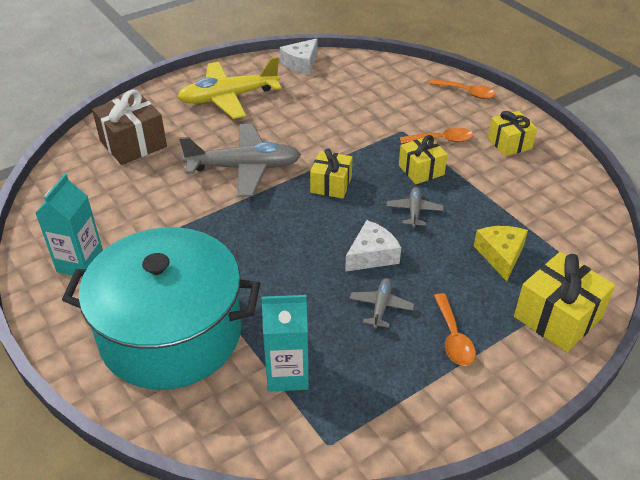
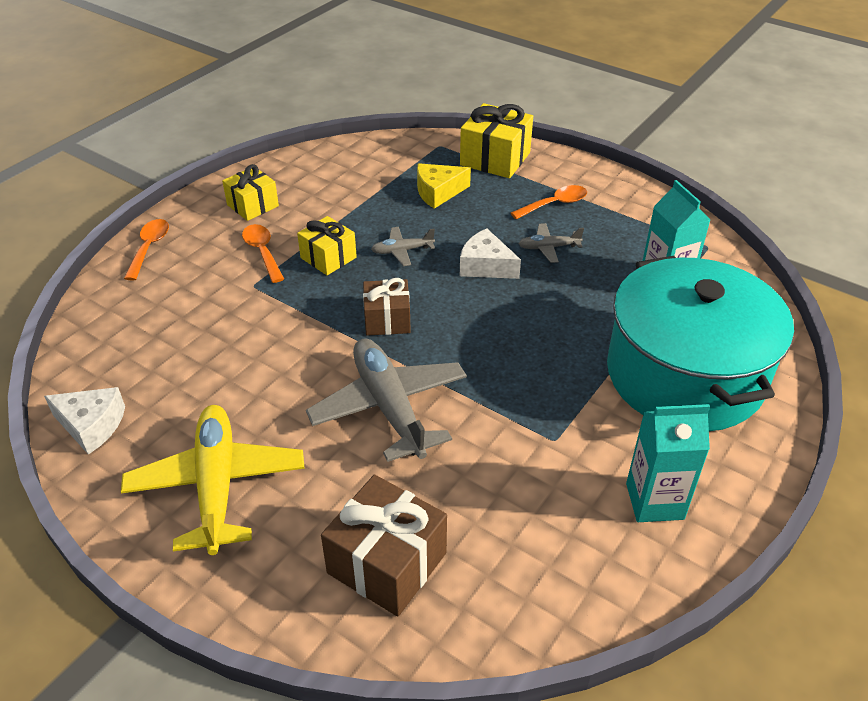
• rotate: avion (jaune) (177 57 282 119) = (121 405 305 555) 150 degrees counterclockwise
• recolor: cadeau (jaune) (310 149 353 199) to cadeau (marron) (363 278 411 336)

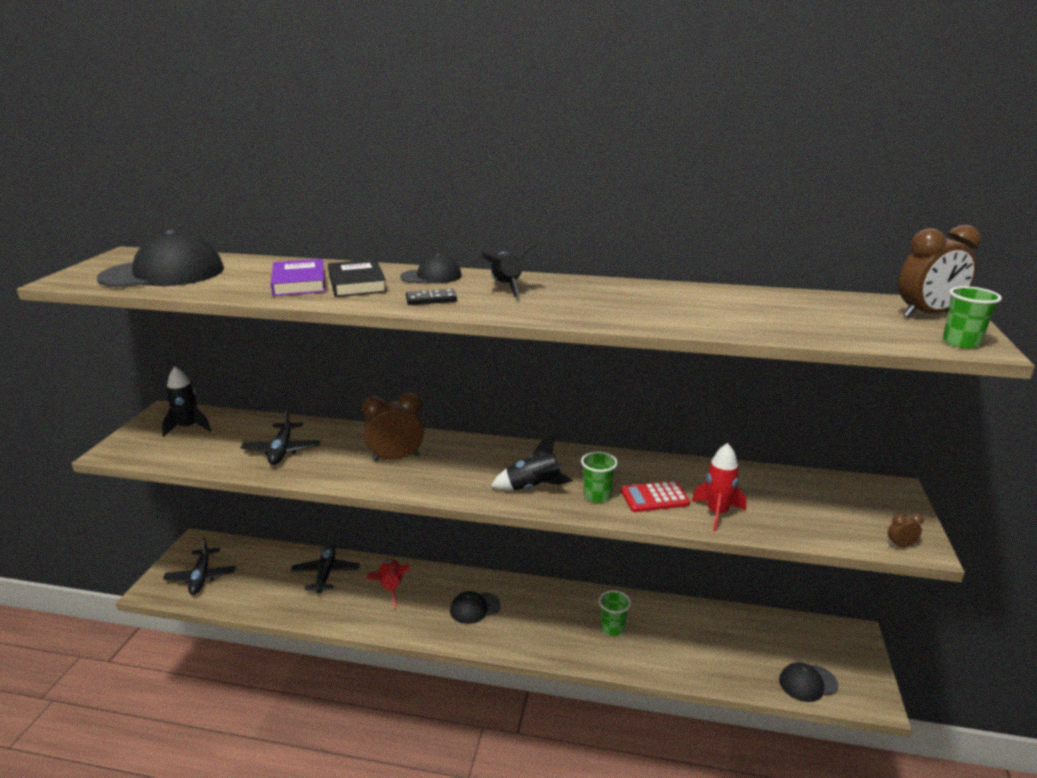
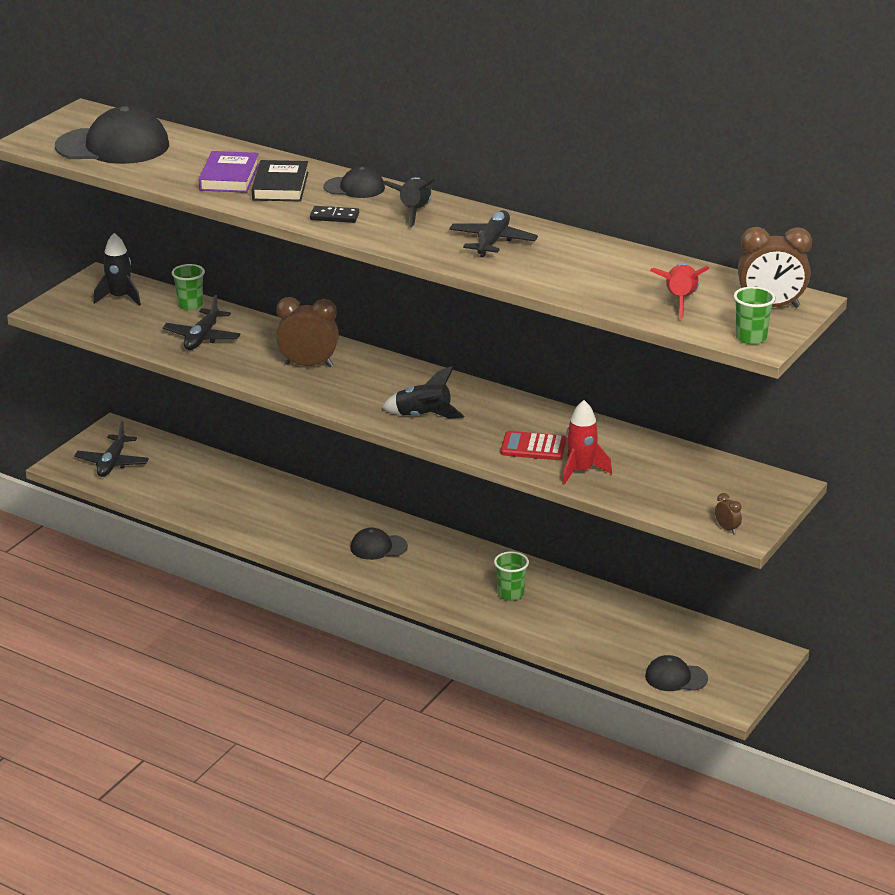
• move: gobelet (vert) (581 452 618 503) to (172 264 205 310)
• rotate: réveil (marron) (888 513 924 547) = (715 493 742 534) 45 degrees clockwise
• move: avion (noir) (291 545 360 593) to (449 210 538 257)
• move: fusée (rouge) (366 559 410 608) to (650 263 710 319)

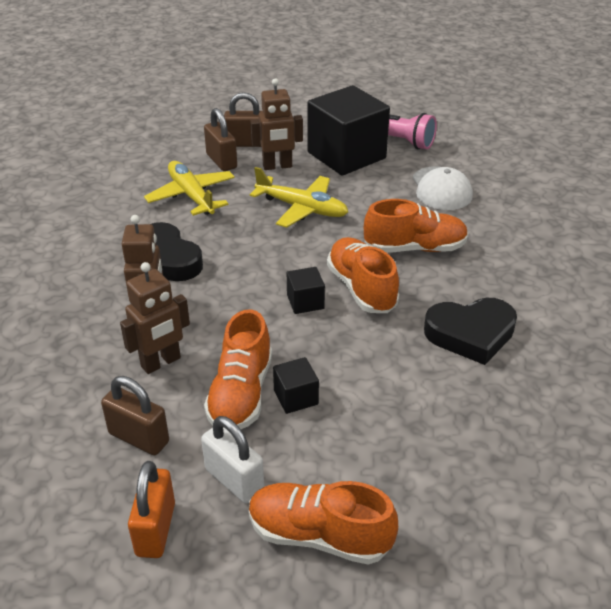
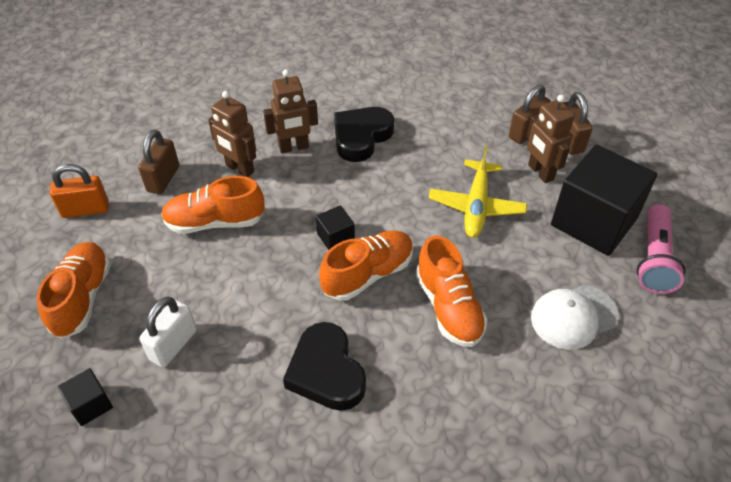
• delete: avion (jaune) (144 161 235 216)
• move: cube (noir) (273 357 319 414) to (58 368 113 426)
• move: cadenas (blanc) (201 416 264 504) to (139 297 197 368)

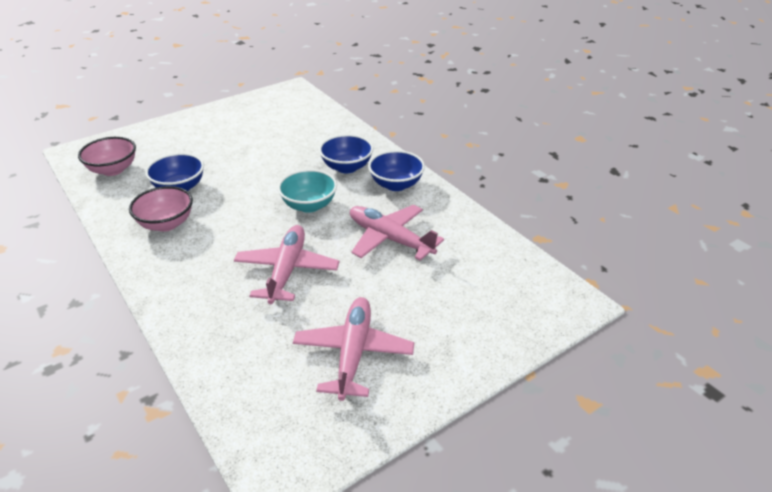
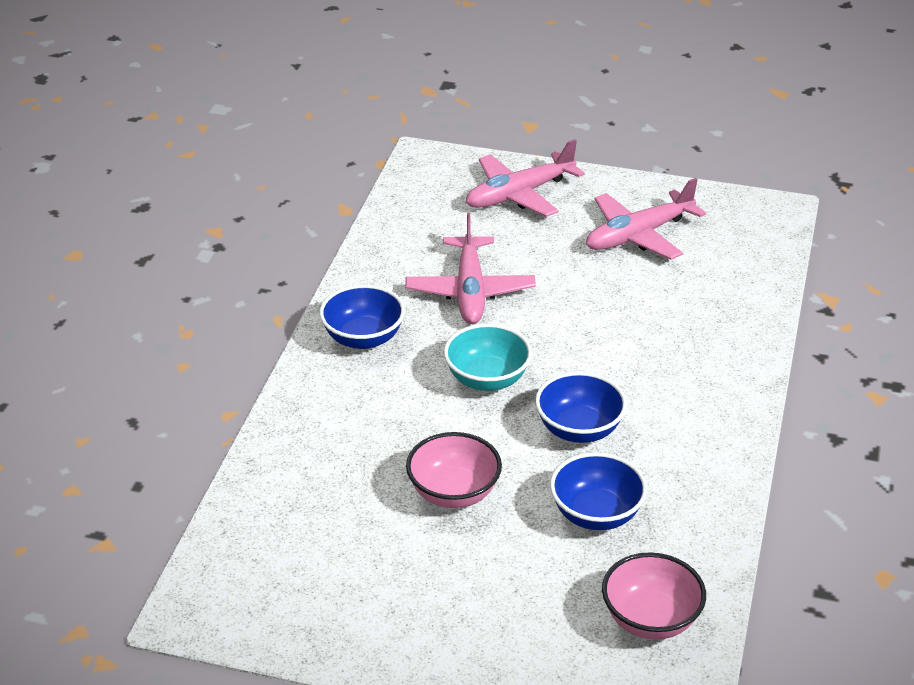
• move: bol (bleu) (319 134 373 173) to (535 372 627 443)
• move: bol (rose) (129 186 193 232) to (406 432 502 508)
• move: avion (rose) (234 225 340 304) to (466 139 585 217)

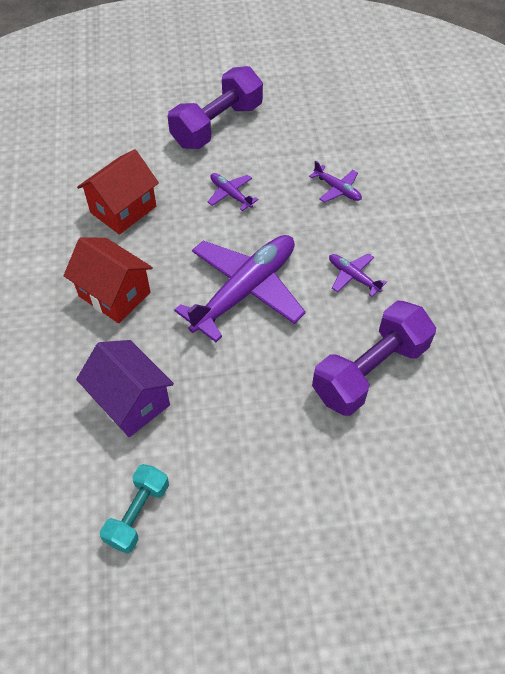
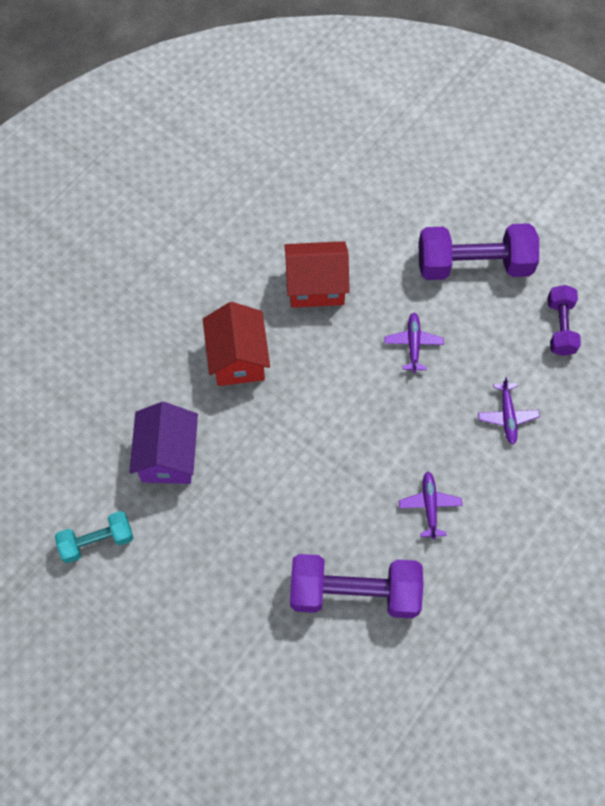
• delete: avion (violet) (174 235 306 342)
• insert: haltère (violet) (548 285 581 356)

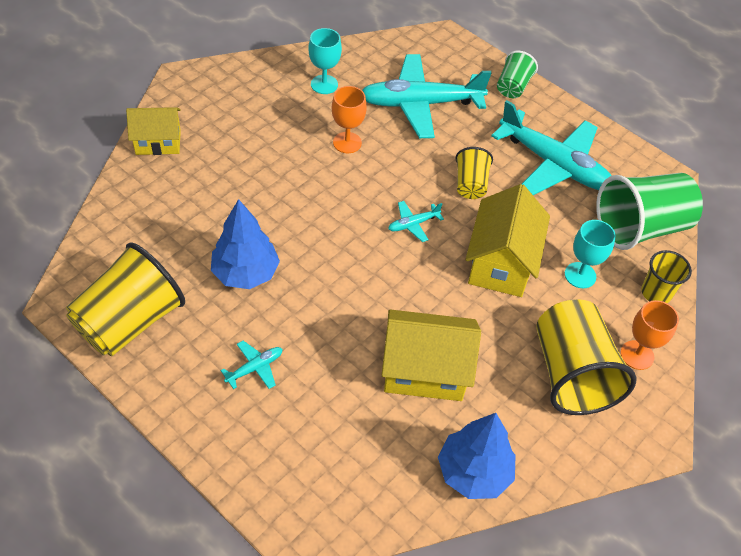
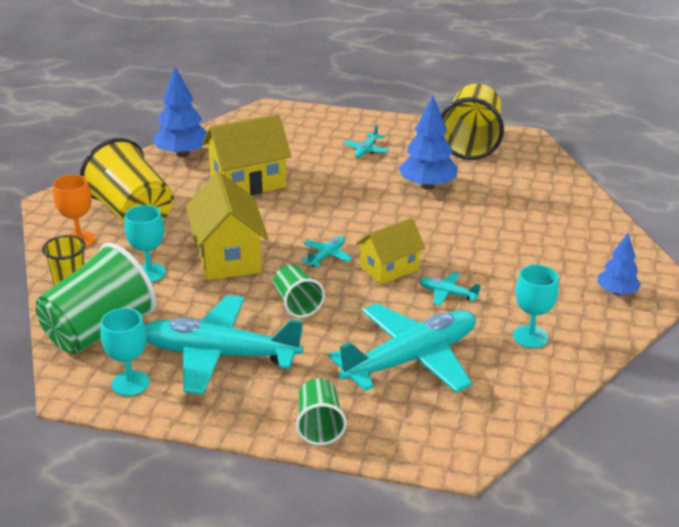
• replace: verre à pied (orange) (332 86 367 153) to avion (turquoise) (419 272 481 306)
• move: maison (jaune) (126 107 181 155) to (356 218 425 285)
• recolor: gobelet (jaune) (455 147 493 199) to gobelet (vert) (273 264 325 318)
• insert: arbre (bleu) (598 233 641 295)
• insert: verre à pied (turquoise) (101 308 149 396)

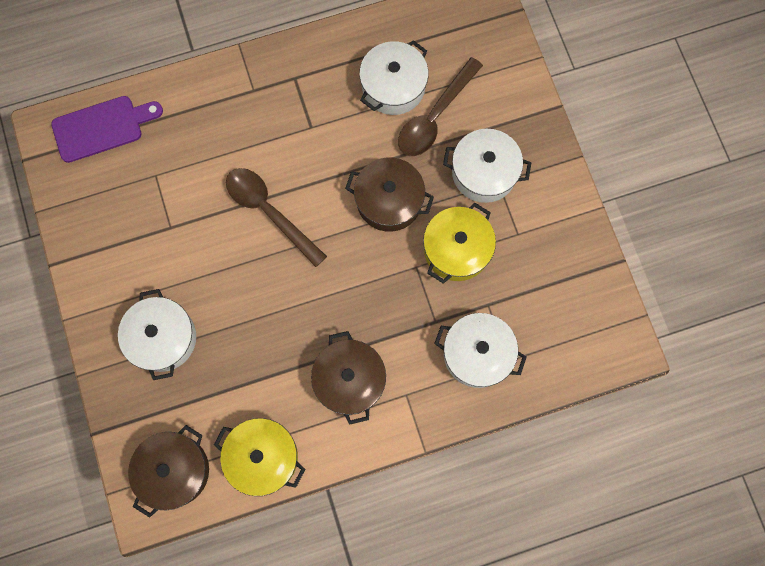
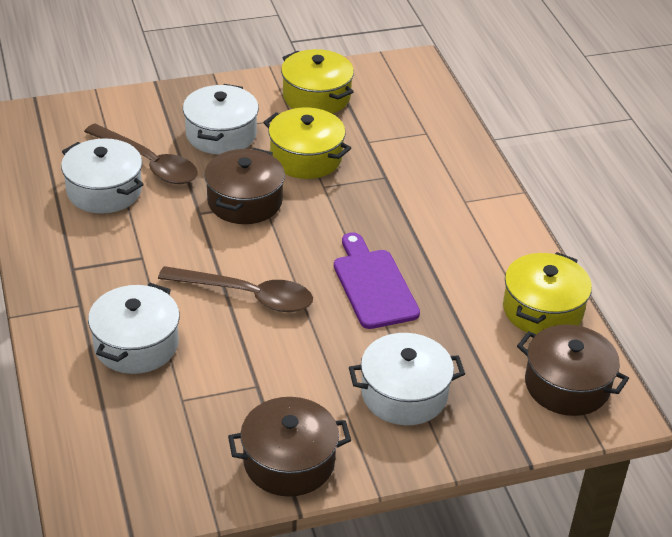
• move: planche à découper (violet) (51 96 163 163) to (334 232 420 329)
• rotate: cuillère (marron) (226 168 327 267) = (158 266 313 312) 120 degrees counterclockwise
• move: marmite (blanc) (434 313 527 388) to (88 283 180 374)
• move: marmite (marron) (311 331 386 425) to (228 397 351 497)
• insert: marmite (jaune) (281 49 354 114)

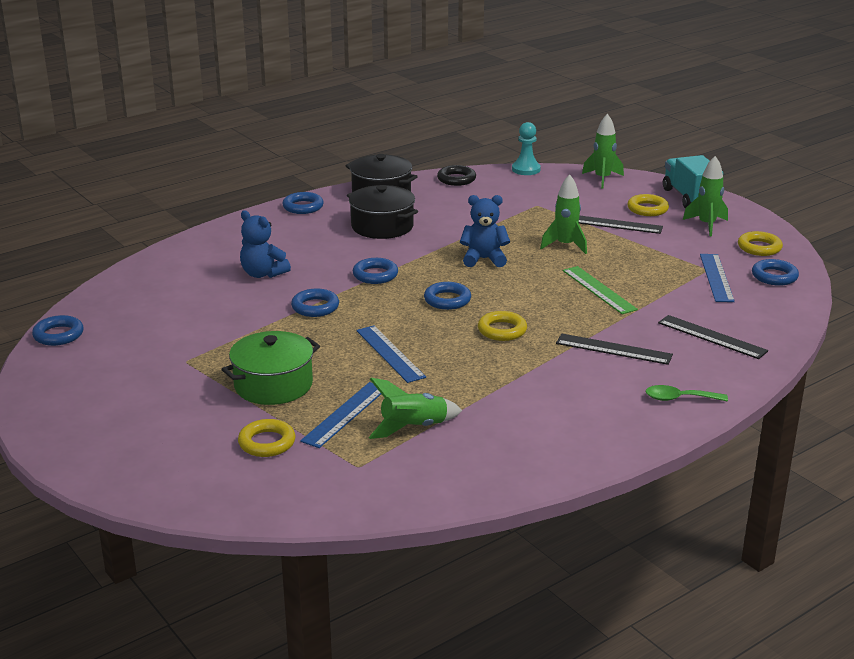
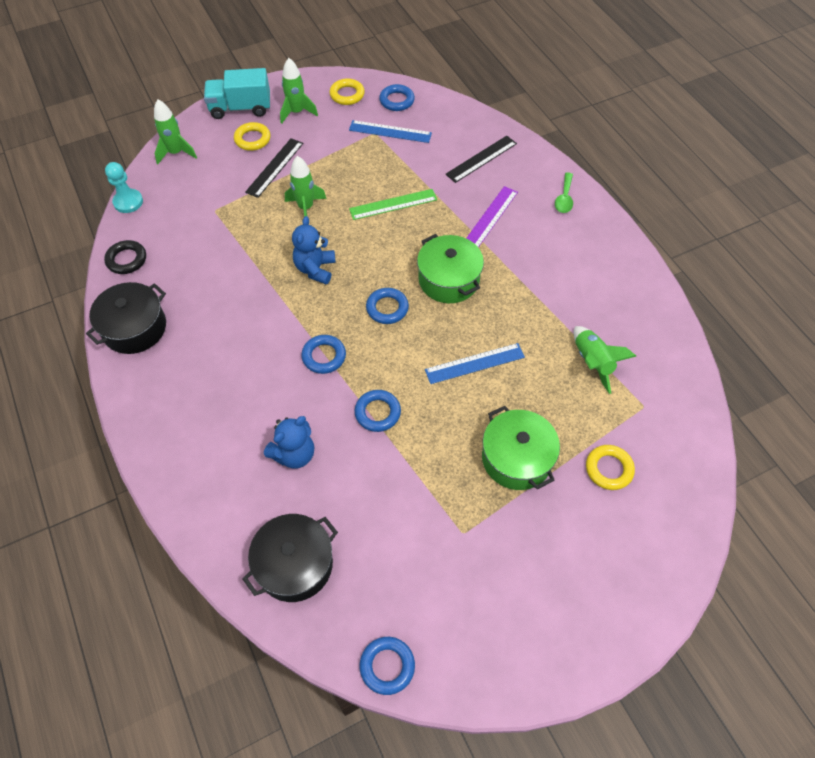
• move: marmite (noir) (347 185 418 239) to (243 514 338 602)
• delete: anneau (bleu) (282 192 324 214)
• replace: anneau (jaune) (478 311 527 341) to marmite (vert) (417 234 484 303)
• recolor: règle (noir) (556 334 673 365) to règle (violet) (466 186 518 248)
• delete: règle (bleu) (300 382 381 448)

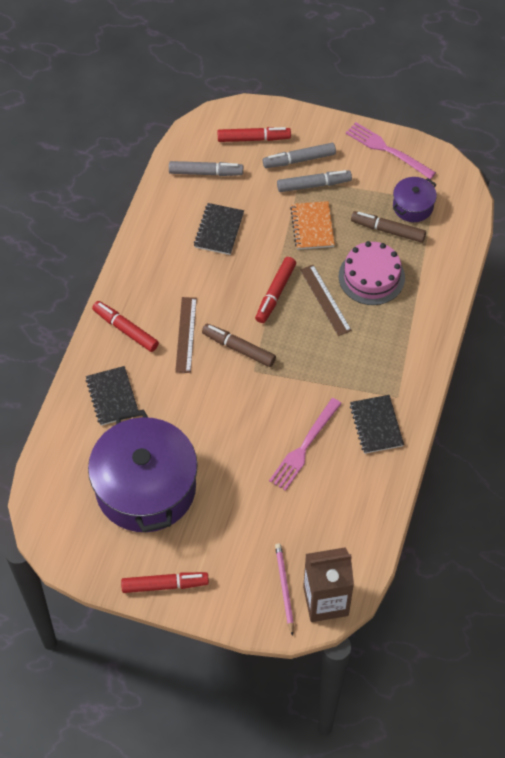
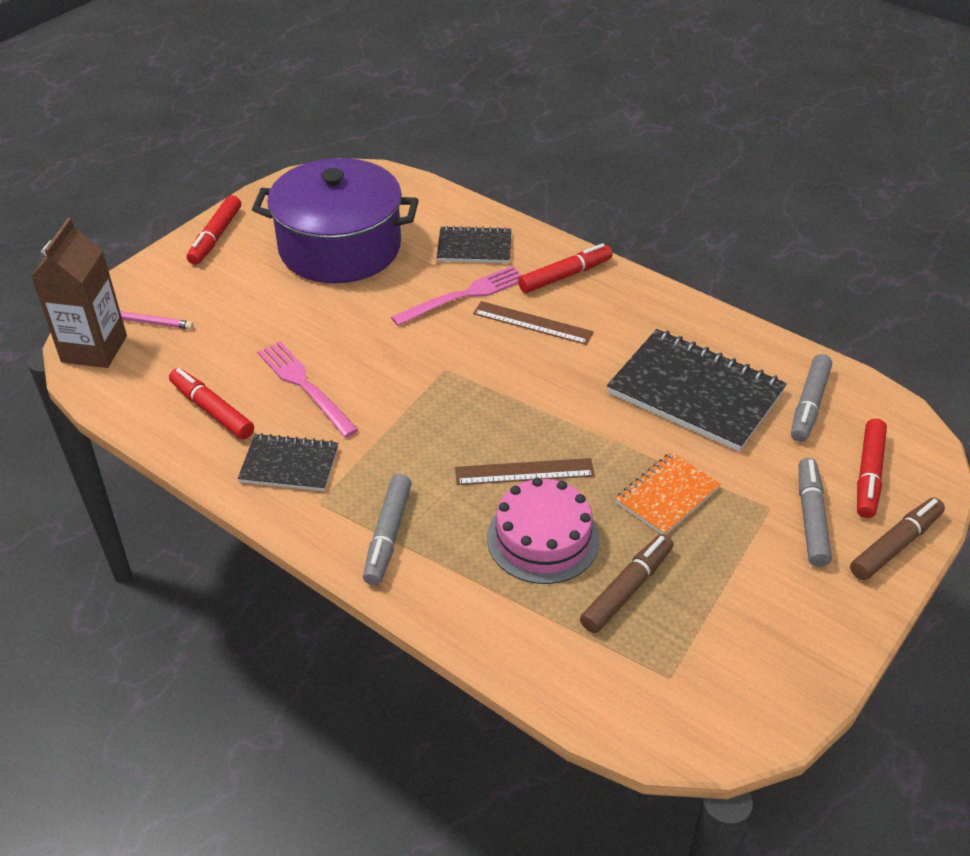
• move: fourchette (rose) (346 122 436 179) to (391 266 522 326)
• move: feutre (gris) (277 170 352 192) to (363 474 412 585)
• delete: marmite (violet) (393 177 437 222)
• rotate: carnet (orange) (290 201 335 250) = (615 452 721 535) 60 degrees counterclockwise
• resize: carnet (noir) (194 203 244 255) = (607 329 787 452) x1.79
• move: feutre (rouge) (255 257 296 323) to (169 368 254 440)
• move: feutre (marron) (202 324 276 367) to (850 498 945 580)

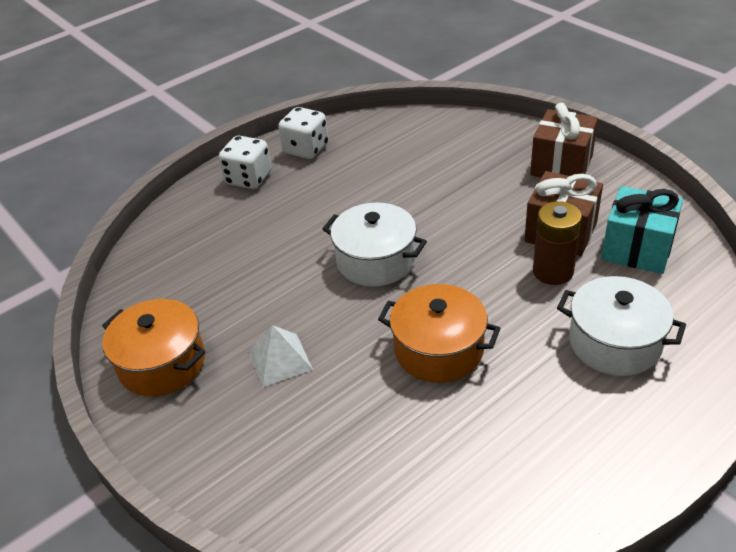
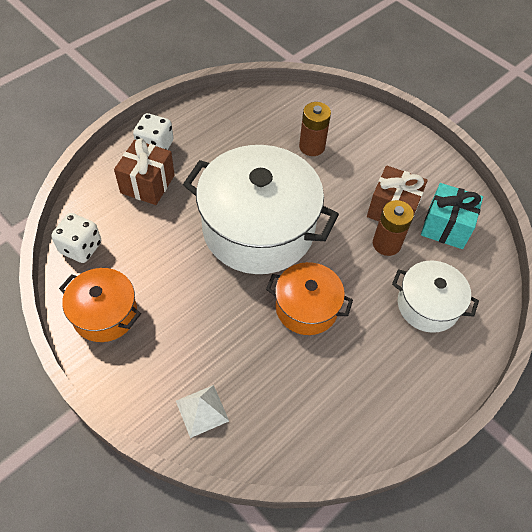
• move: cadeau (marron) (530 103 598 178) to (114 138 175 205)
• move: dé (blanc) (278 107 328 159) to (51 213 101 263)
• resize: marmite (blanc) (322 202 427 287) = (183 145 339 274) x1.91
• move: pyramide (blanc) (248 325 313 387) to (176 385 229 438)
• insert: pile (marron) (299 102 331 156)

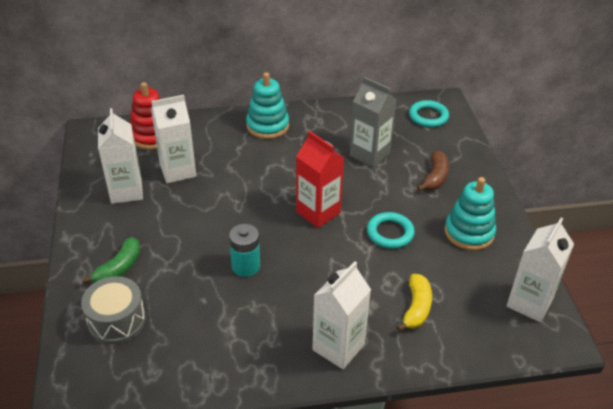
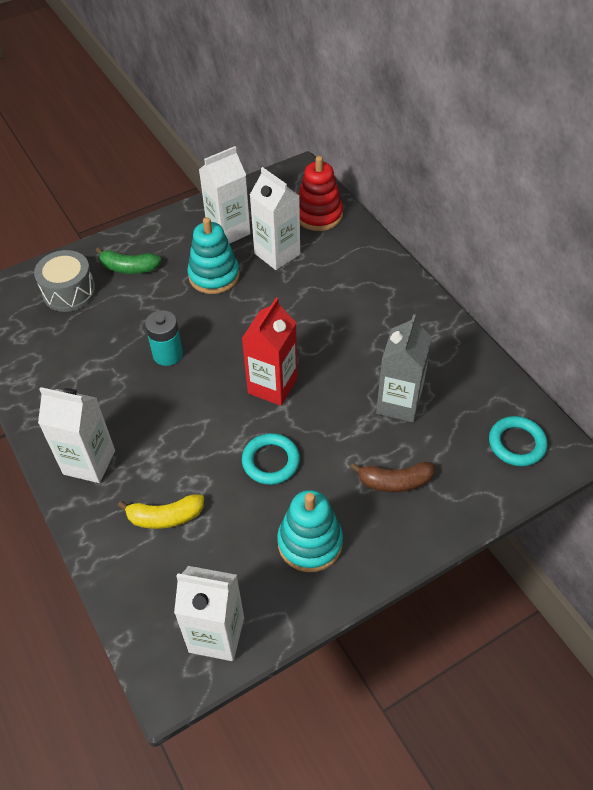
• move: jouet à empiler (turquoise) (246 72 289 139) to (187 217 240 294)

